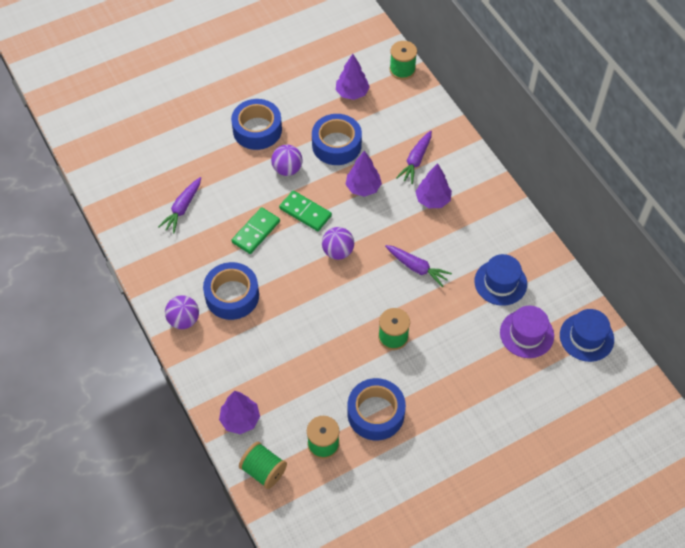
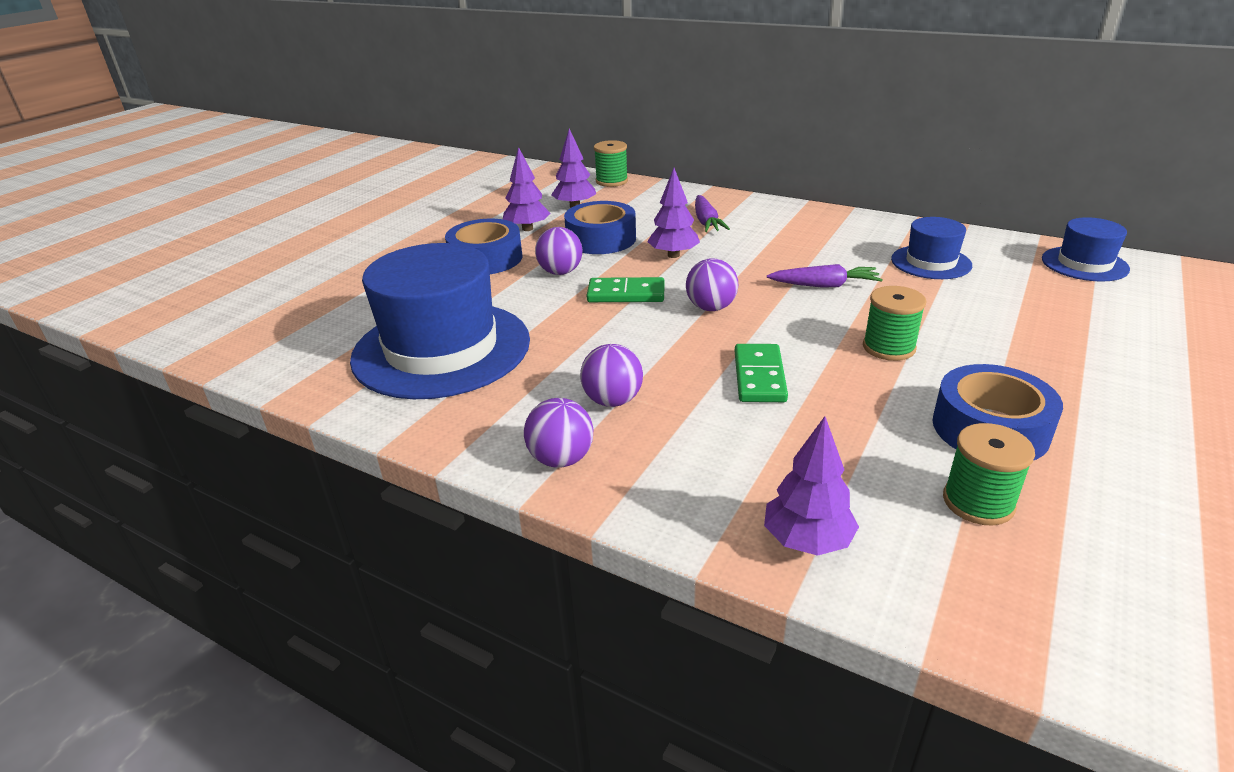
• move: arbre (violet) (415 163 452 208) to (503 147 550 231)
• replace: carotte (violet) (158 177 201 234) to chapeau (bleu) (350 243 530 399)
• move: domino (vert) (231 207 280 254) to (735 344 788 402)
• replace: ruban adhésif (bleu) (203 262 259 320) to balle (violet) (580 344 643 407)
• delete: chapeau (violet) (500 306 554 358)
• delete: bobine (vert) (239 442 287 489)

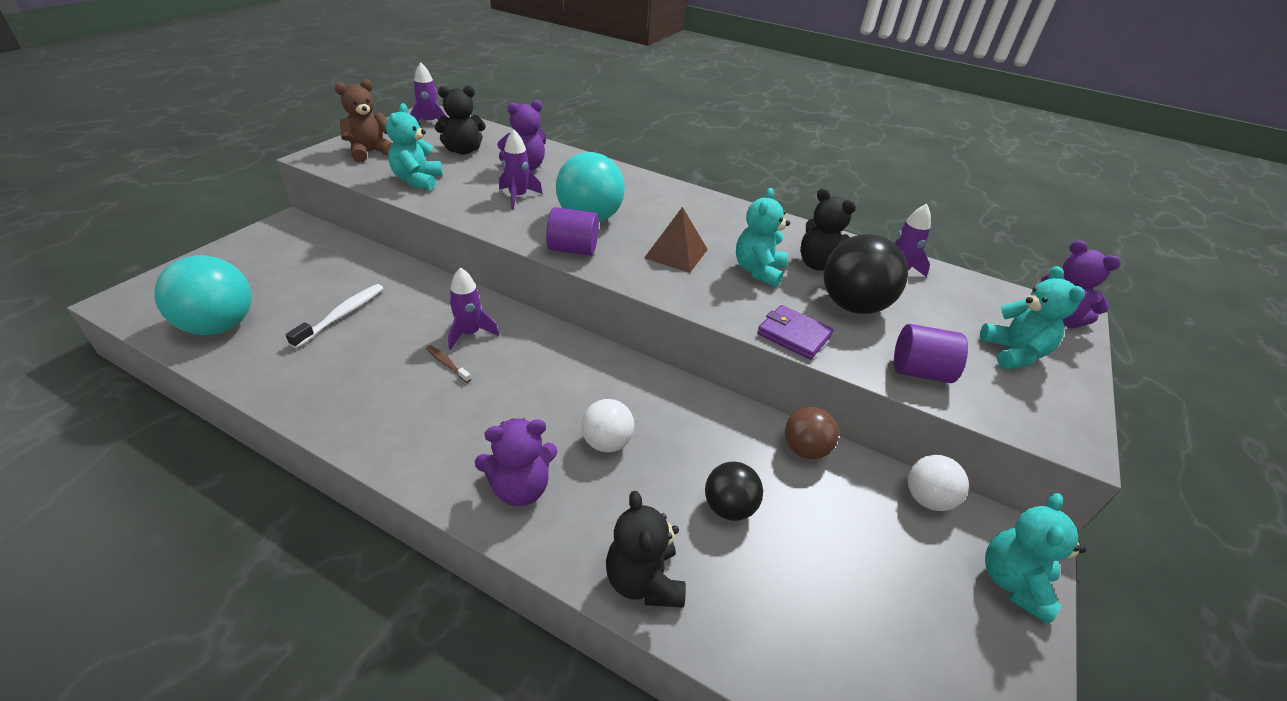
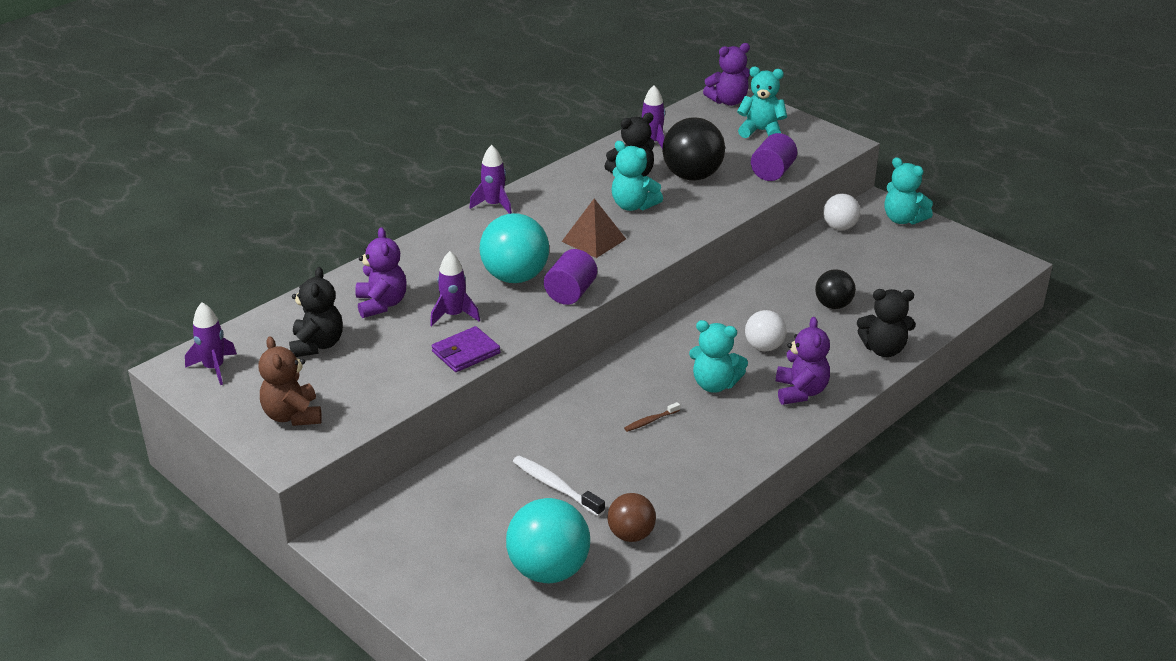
• move: ours en peluche (turquoise) (386 103 442 190) to (689 320 748 393)
• move: fusée (violet) (448 267 499 350) to (469 145 512 214)
• move: portefeuille (violet) (757 305 834 360) to (432 326 500 372)
• move: balle (marron) (785 407 839 460) to (607 493 656 542)

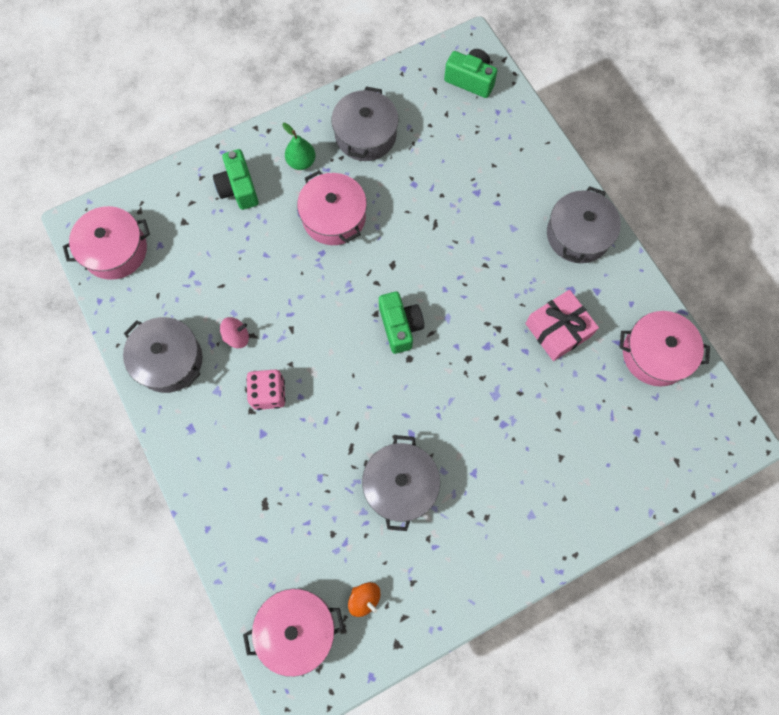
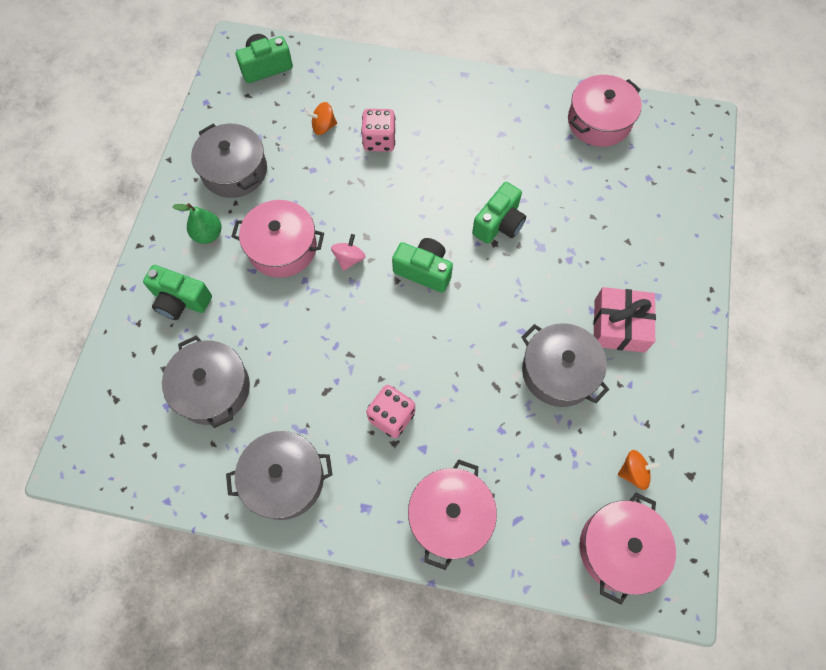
• move: marmite (gris) (547 186 621 263) to (162 335 250 428)
• move: marmite (rose) (63 206 150 280) to (408 459 497 570)
• move: cadeau (rose) (525 290 599 361) to (593 287 656 353)
• move: toupie (rose) (220 317 249 348) to (331 234 366 271)
• insert: toupie (orange) (307 102 337 135)
• insert: dé (rose) (361 109 395 152)
• insert: appareil photo (vert) (472 182 526 244)

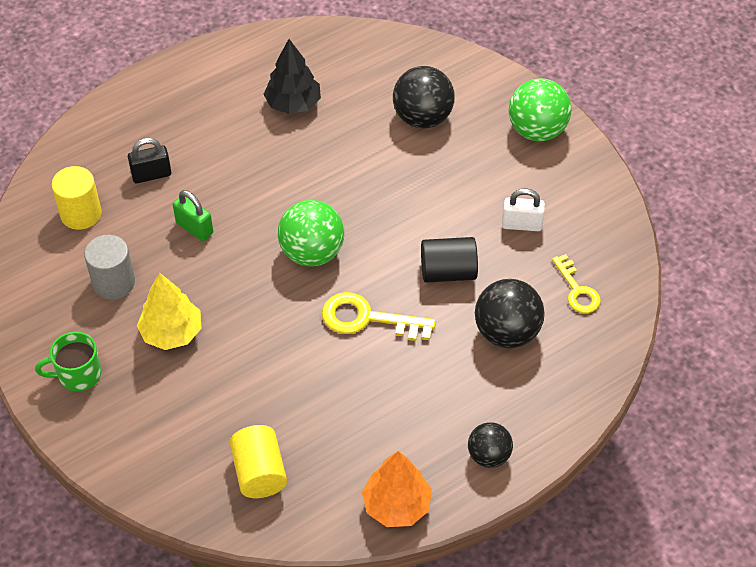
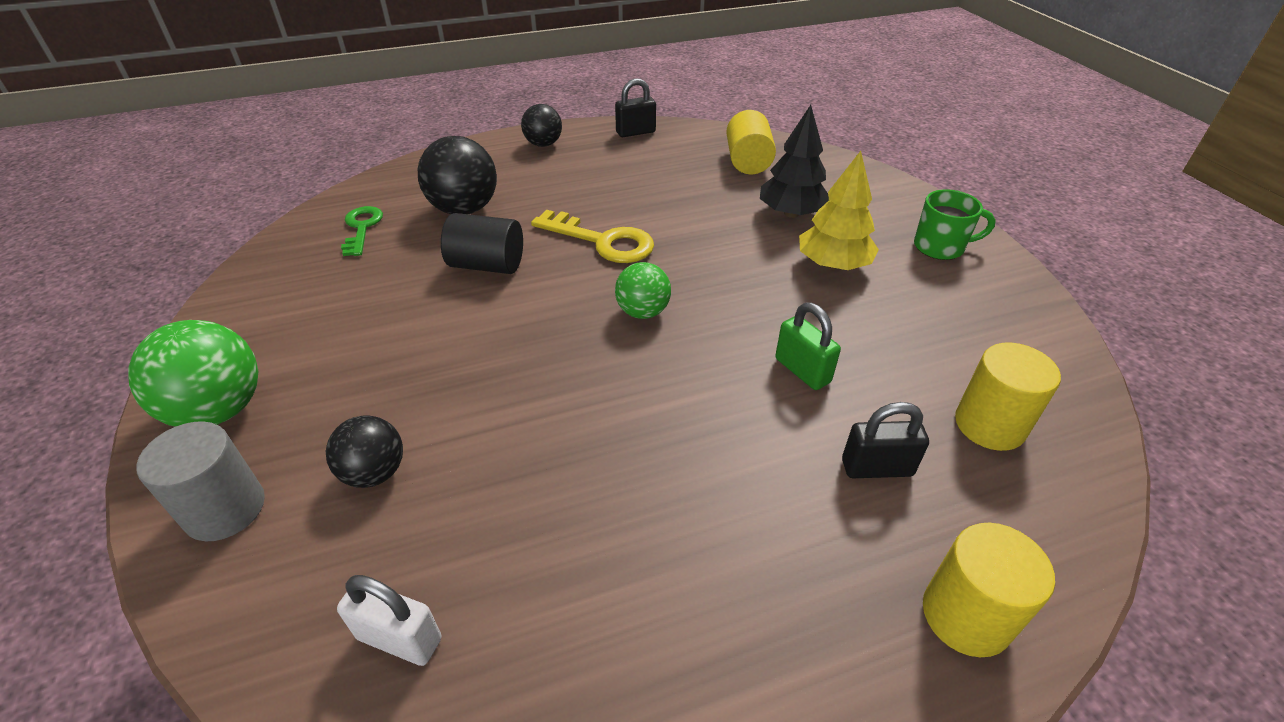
• move: arbre (noir) (263 39 321 114) to (760 105 829 218)
• resize: balle (noir) (393 66 455 128) = (326 415 403 488) x0.62
• move: cadenas (blanc) (502 188 545 231) to (337 575 442 666)
• resize: balle (vert) (278 200 344 266) = (615 262 671 319) x0.62
• move: cylindre (gris) (84 235 135 300) to (136 421 265 541)
• recolor: clé (jaune) (552 254 601 313) to clé (vert) (341 206 383 256)
• replace: arbre (orange) (362 451 432 527) to cadenas (noir) (615 78 656 137)
• insert: cylindre (jaune) (923 523 1055 657)

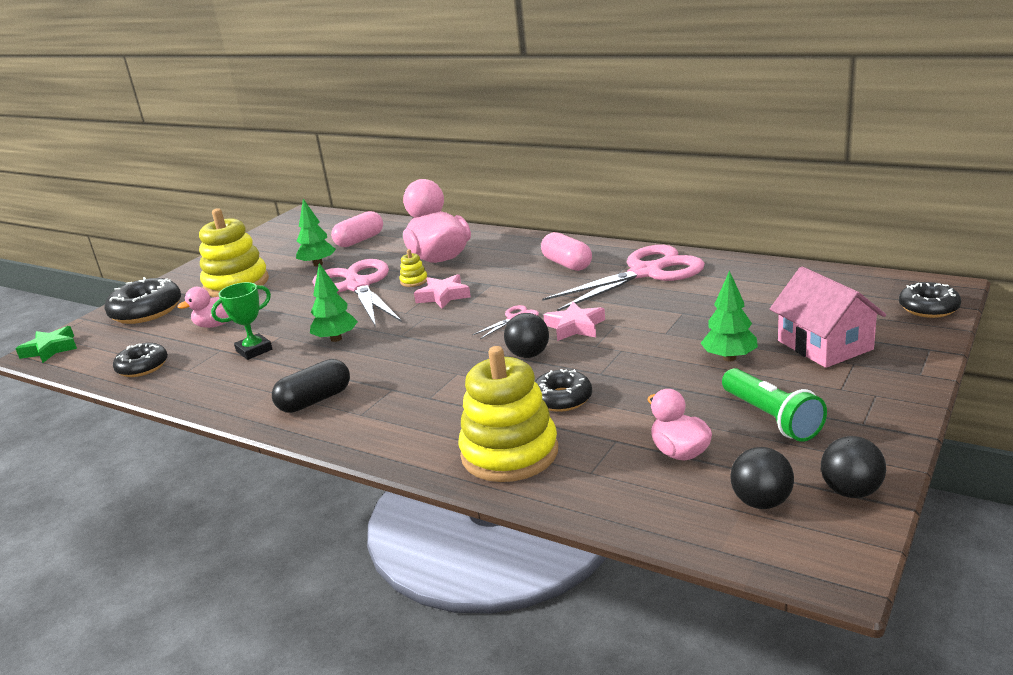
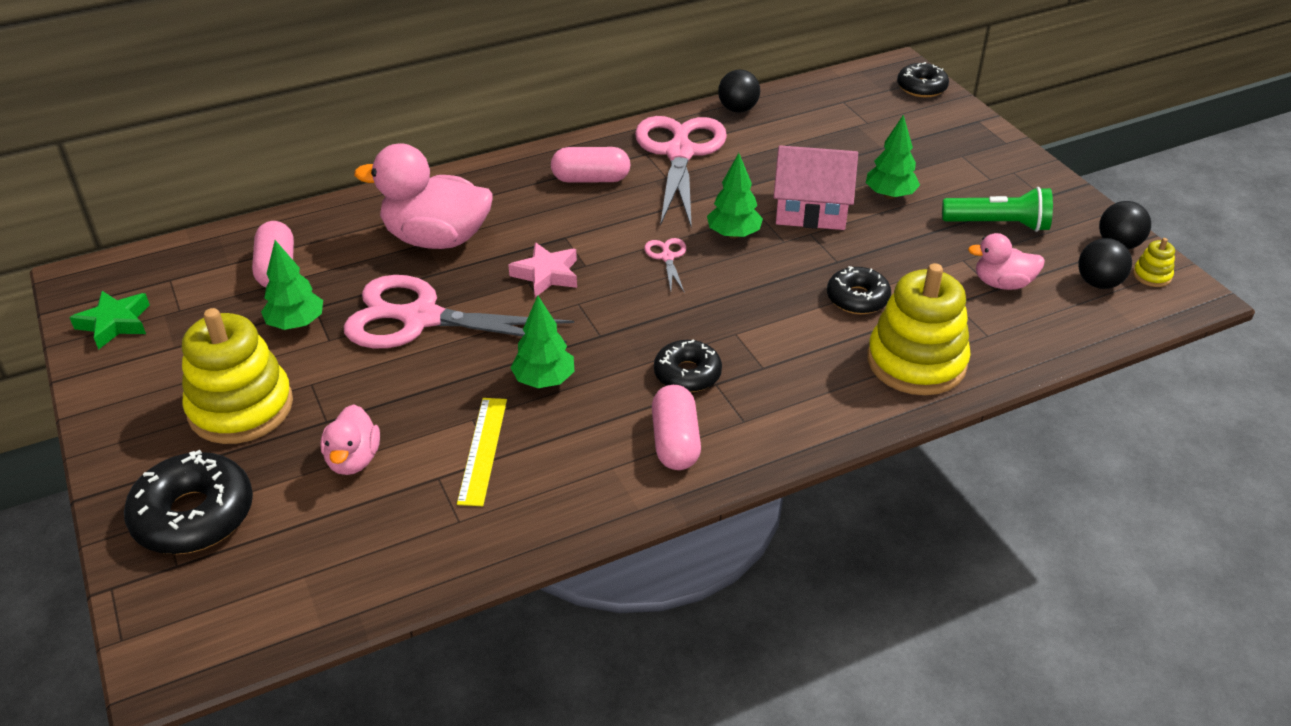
• move: jouet à empiler (jaune) (399 249 428 287) to (1133 238 1175 287)
• move: maison (rose) (770 266 886 368) to (773 145 858 230)
• replace: trophée (vert) (211 282 272 360) to règle (jaune) (457 398 507 506)
• replace: étoile (rose) (543 302 605 341) to arbre (vert) (707 153 763 239)
• move: balle (noir) (504 313 549 358) to (718 70 760 113)
• move: étoile (vert) (15 326 77 363) to (69 291 150 350)
• move: beignet (noir) (113 343 168 377) to (654 339 722 392)
• recolor: gélule (noir) (272 359 350 413) to gélule (rose) (652 385 701 470)

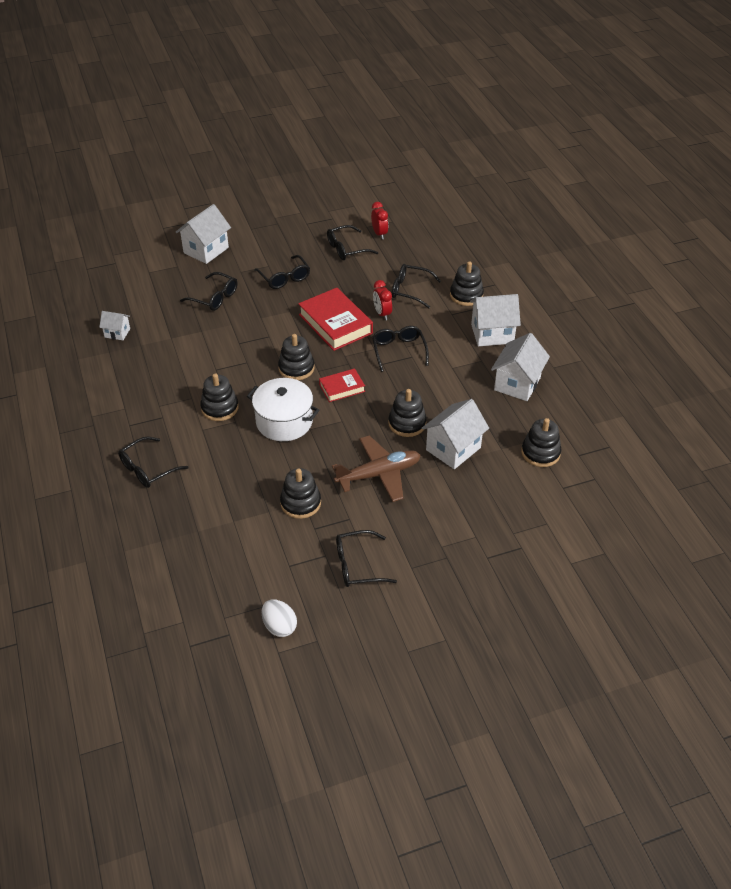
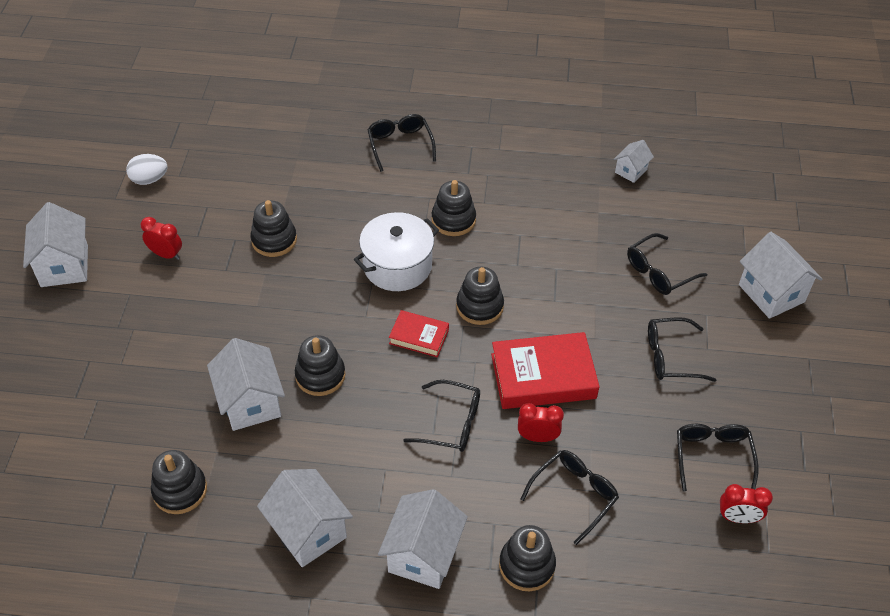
• rotate: livre (rouge) (319 368 365 402) = (389 310 449 357) 75 degrees counterclockwise
• delete: avion (marron) (332 435 421 502)
• replace: lunettes (noir) (336 530 397 587) to réveil (rouge) (141 217 182 260)
• insert: maison (blanc) (23 202 88 287)

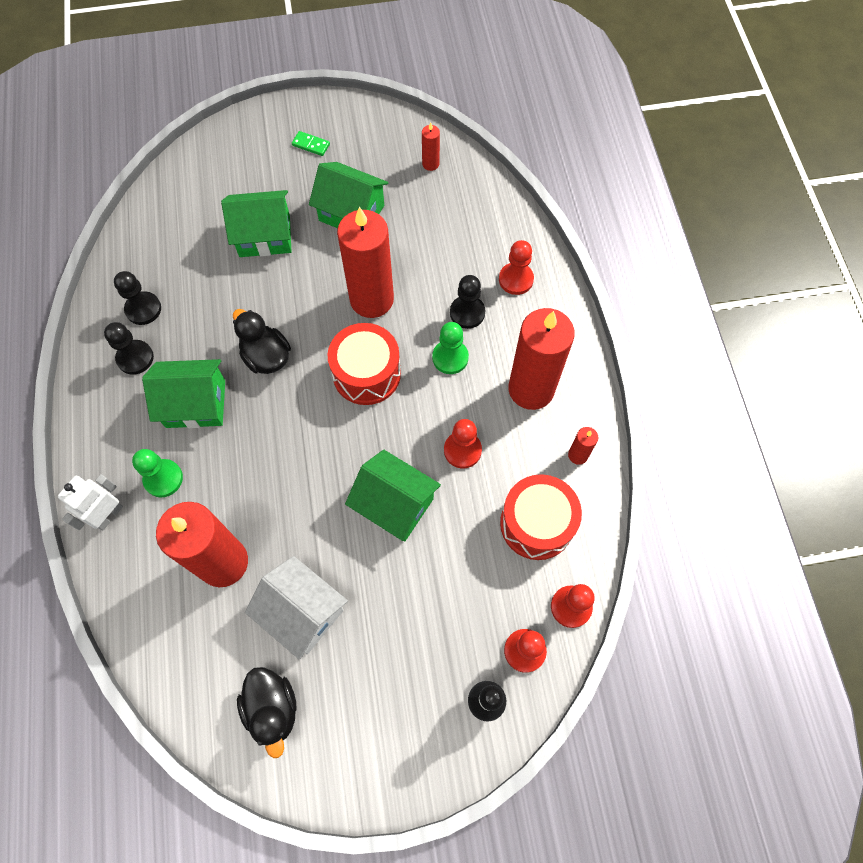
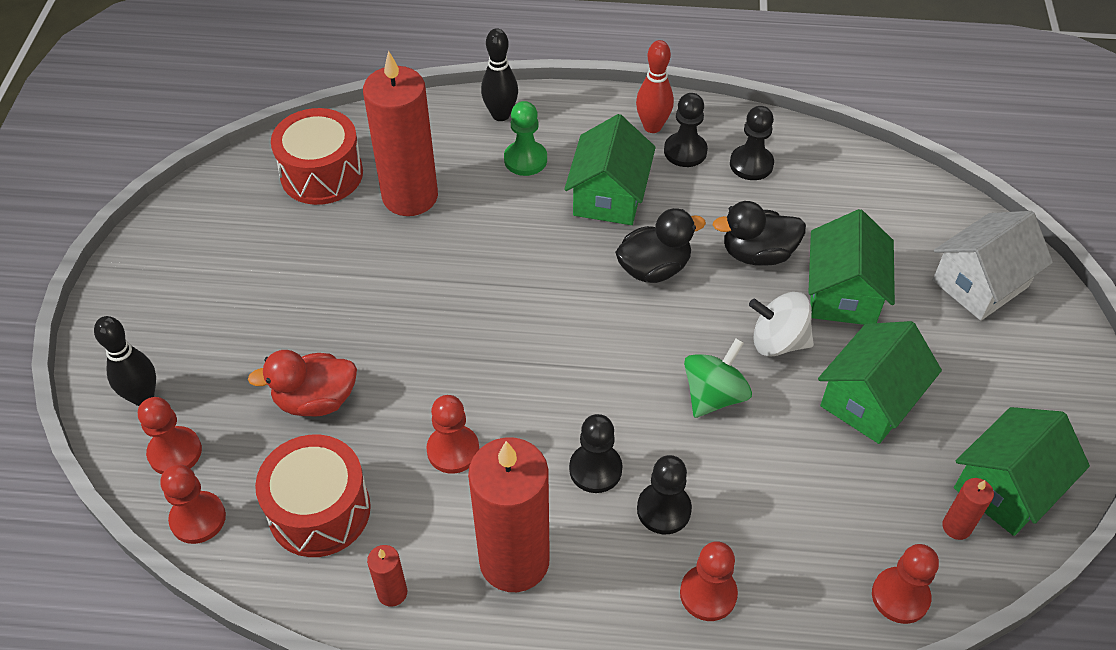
• delete: domino (vert) (292 131 330 156)
• replace: bougie (rouge) (337 207 394 318) to toupie (vert) (684 338 752 418)
• recolor: pion (vert) (432 322 469 374) to pion (noir) (569 414 622 493)
• move: tambour (rouge) (328 323 401 405) to (271 108 363 205)
• move: maison (vert) (345 450 441 541) to (954 407 1090 536)
• replace: robot (blanc) (58 474 123 531) to quille (noir) (481 28 518 121)
• move: maison (blanc) (245 556 348 660) to (933 211 1053 321)
• move: canard (noir) (237 667 297 758) to (713 201 806 265)
• insert: quille (rouge) (636 40 674 133)
• insert: toupie (blanc) (749 292 814 357)
• insert: canard (rouge) (248 350 357 417)
• insert: pion (rouge) (872 544 939 624)

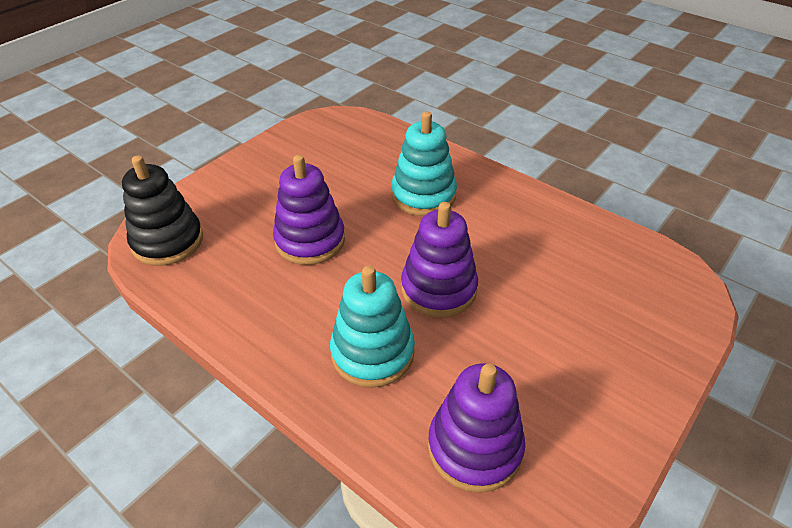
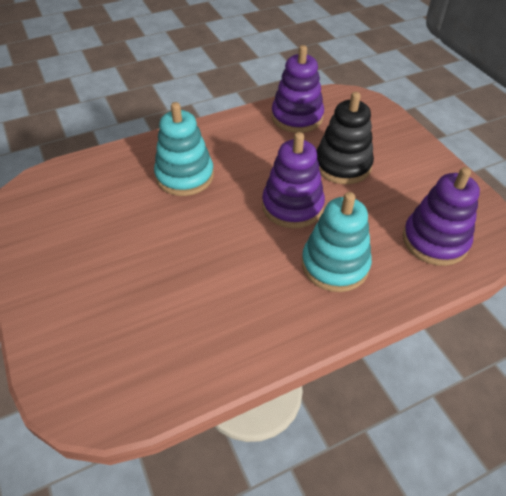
• move: jouet à empiler (violet) (273 155 345 265) to (272 45 324 133)
• move: jouet à empiler (noir) (122 156 203 266) to (317 92 374 184)

